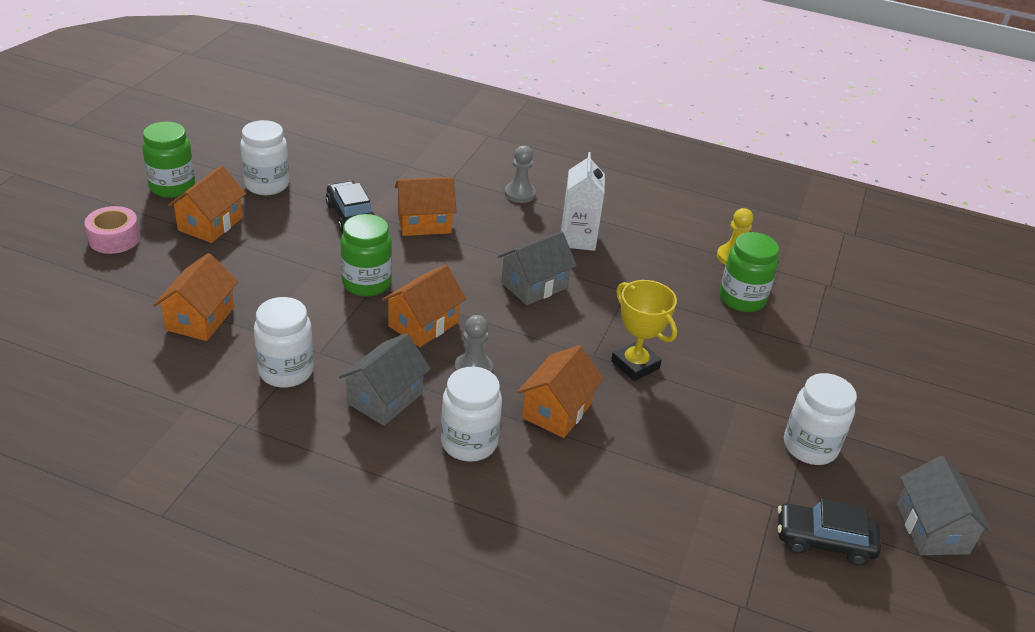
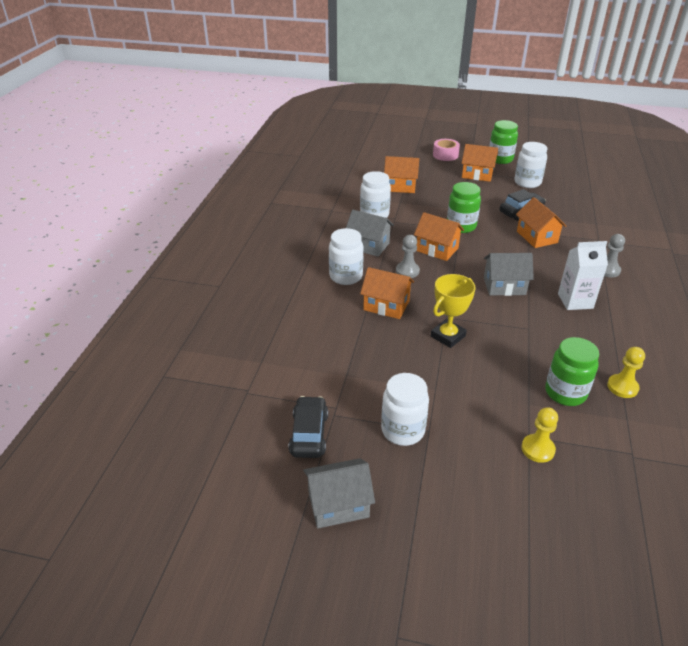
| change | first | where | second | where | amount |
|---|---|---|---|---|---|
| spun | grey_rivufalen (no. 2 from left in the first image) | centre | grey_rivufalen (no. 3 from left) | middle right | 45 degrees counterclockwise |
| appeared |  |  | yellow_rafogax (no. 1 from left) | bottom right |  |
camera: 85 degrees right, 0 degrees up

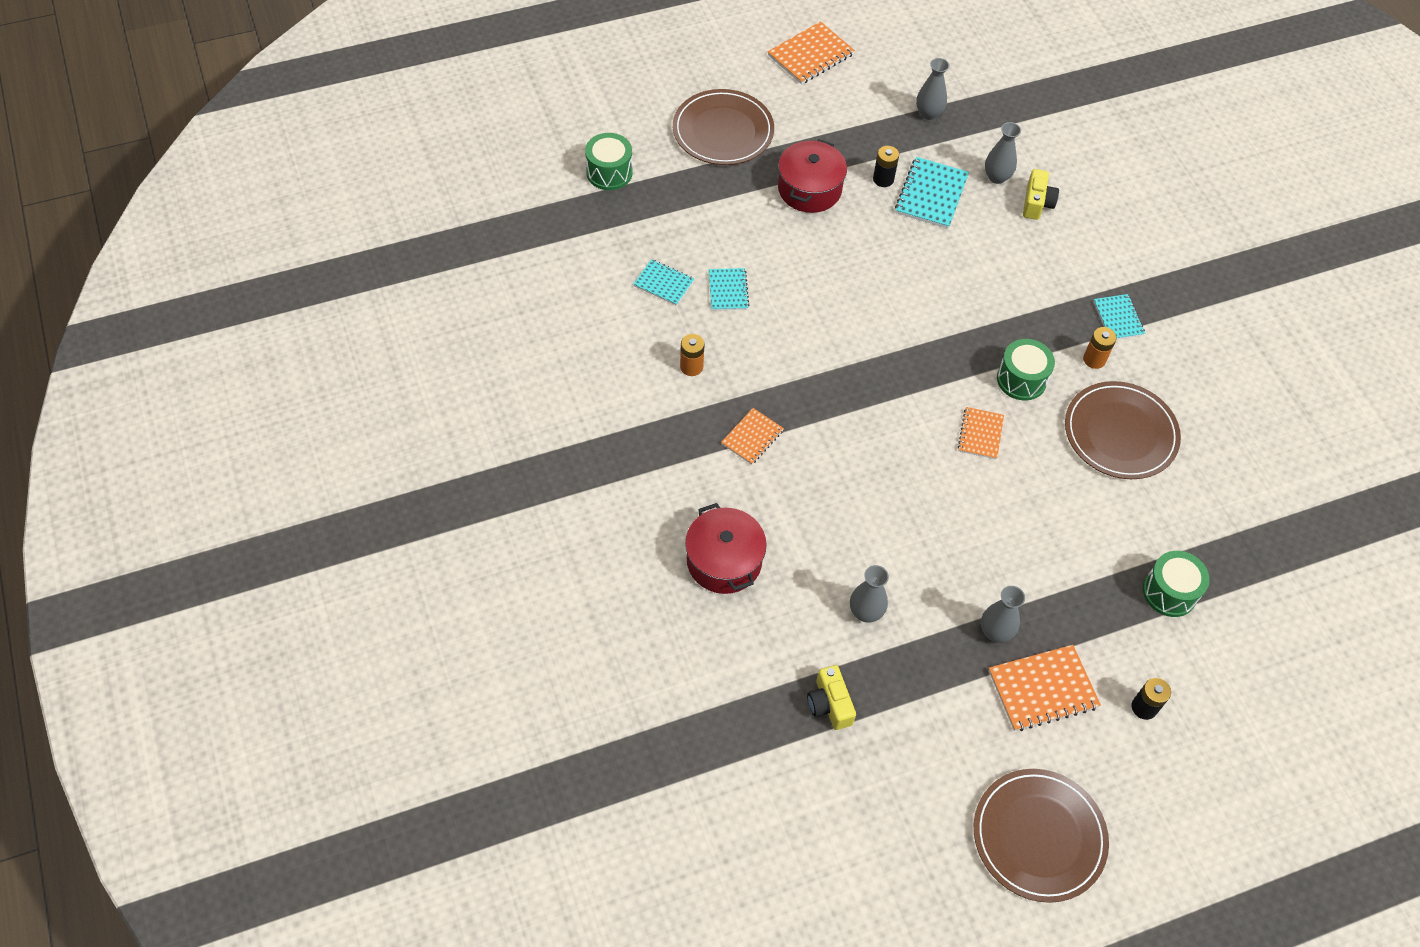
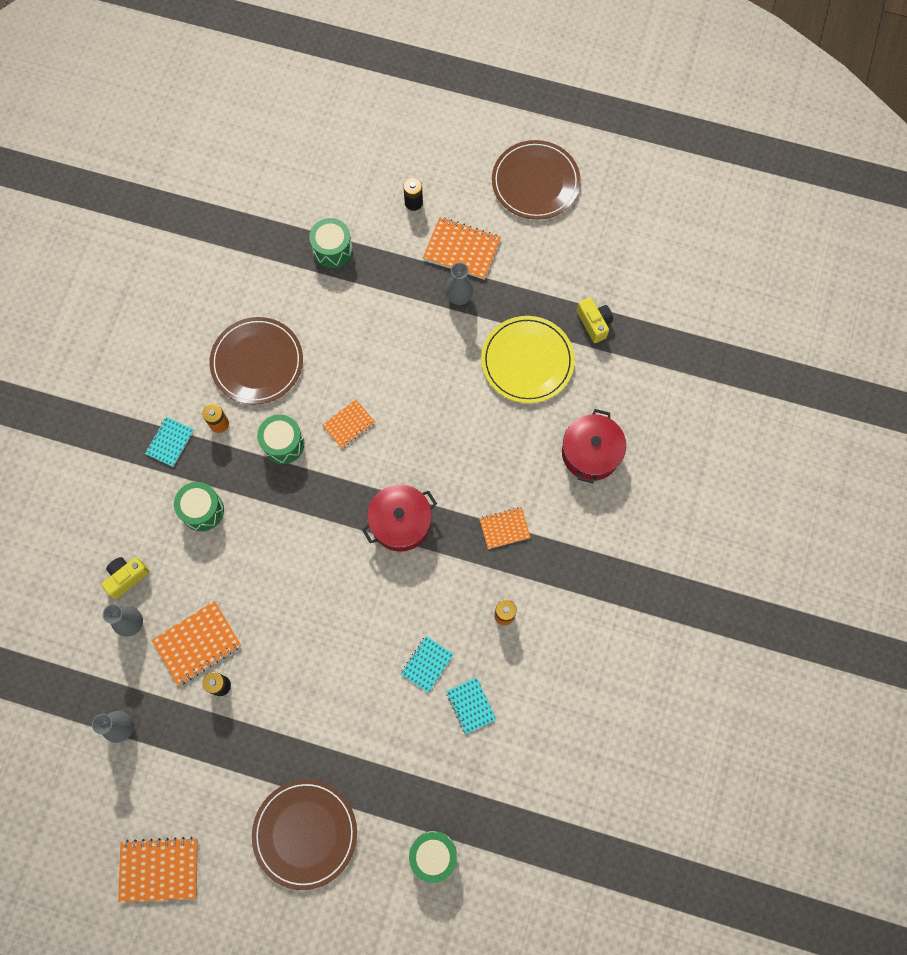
| change | first | where | second | where | amount |
|---|---|---|---|---|---|
| relocated | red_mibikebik (no. 2 from left in the first image) | top centre | red_mibikebik (no. 1 from left) | centre |  |
| spun | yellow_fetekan (no. 1 from left in the first image) | bottom centre | yellow_fetekan (no. 2 from left) | centre | 45 degrees counterclockwise |
| exchanged | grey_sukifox (no. 1 from left) | centre | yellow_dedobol | centre |  |
| colour | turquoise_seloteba (no. 3 from left) | top centre | orange_seloteba (no. 2 from left) | bottom left |  |
| appeared |  |  | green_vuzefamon (no. 1 from left) | middle left |  |
camera: 140 degrees left, 15 degrees up

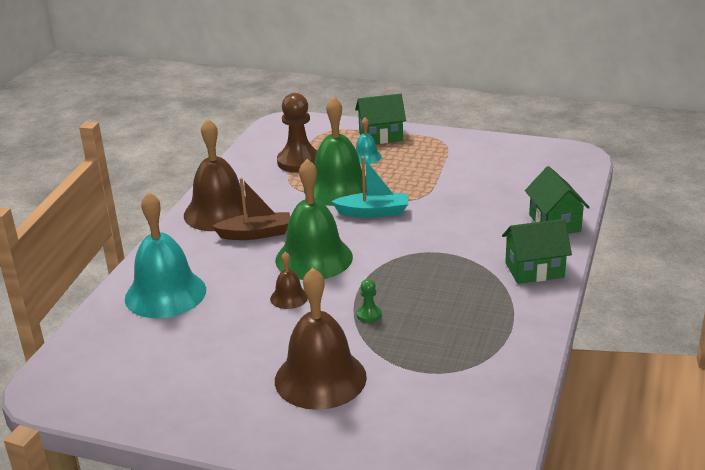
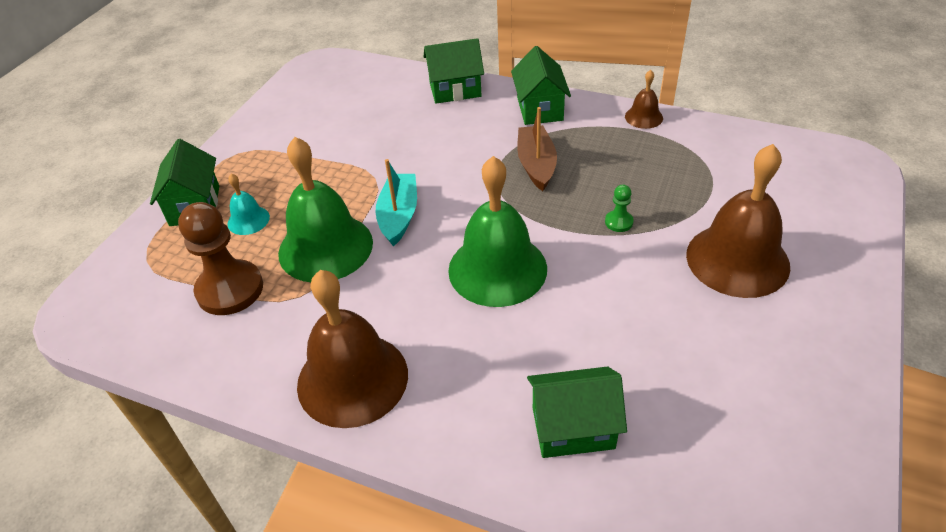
| change | first | where | second | where | amount |
|---|---|---|---|---|---|
| exchanged | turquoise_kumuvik (no. 1 from left) | middle left | green_rivufalen (no. 4 from left) | bottom centre |  |
| relocated | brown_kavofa | centre |  | top centre |  |
| relocated | brown_kumuvik (no. 2 from left) | centre |  | top right |  |
camera: 85 degrees left, 15 degrees up

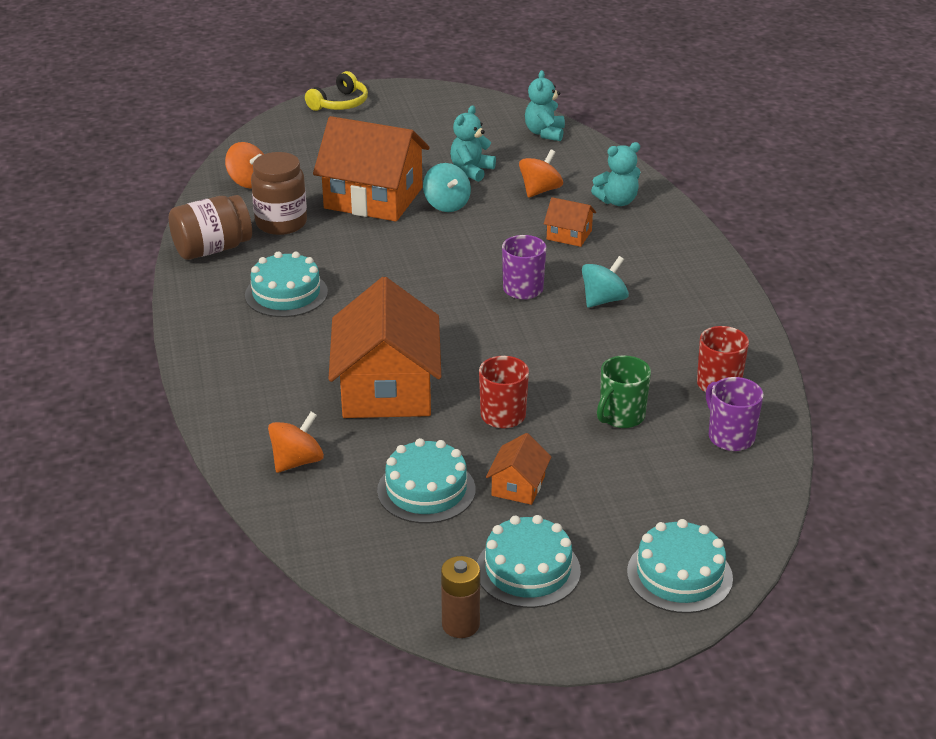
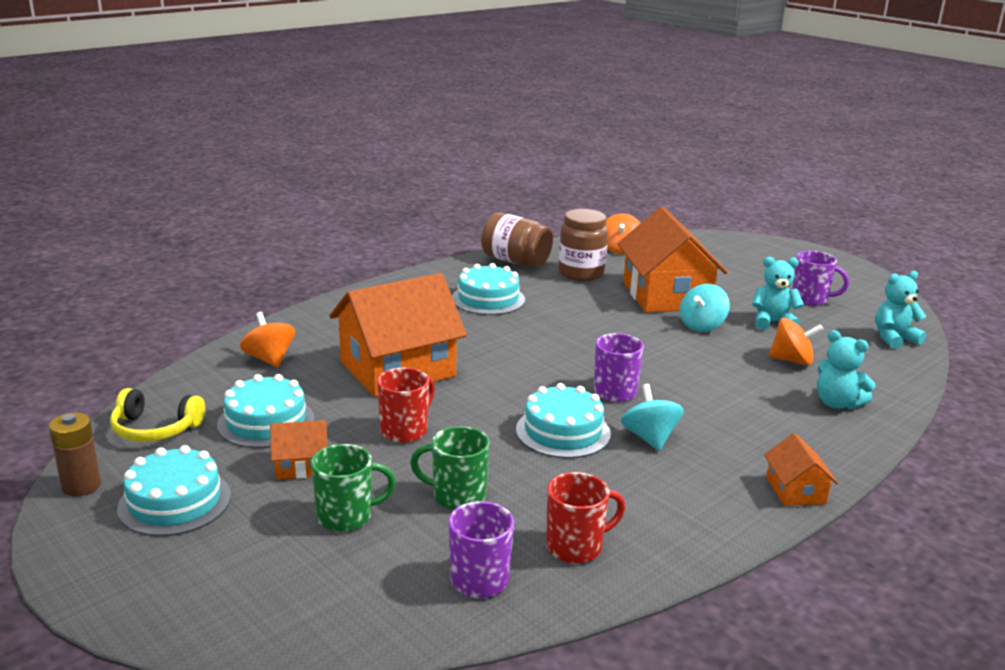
| change | first | where | second | where | amount |
|---|---|---|---|---|---|
| spun | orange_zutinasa (no. 2 from left in the first image) | middle left | orange_zutinasa (no. 1 from left) | middle left | 135 degrees counterclockwise |
| relocated | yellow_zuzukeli | top centre |  | middle left |  |
| relocated | orange_rivufalen (no. 4 from left) | top centre |  | bottom right |  |
| spun | turquoise_zutinasa (no. 2 from left in the first image) | centre | turquoise_zutinasa (no. 1 from left) | centre | 120 degrees counterclockwise |
| relocated | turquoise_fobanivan (no. 4 from left) | bottom right |  | centre |  |
| appeared |  |  | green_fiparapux (no. 1 from left) | bottom centre |  |
| appeared |  |  | purple_fiparapux (no. 3 from left) | middle right |  |
camera: 60 degrees right, 10 degrees down

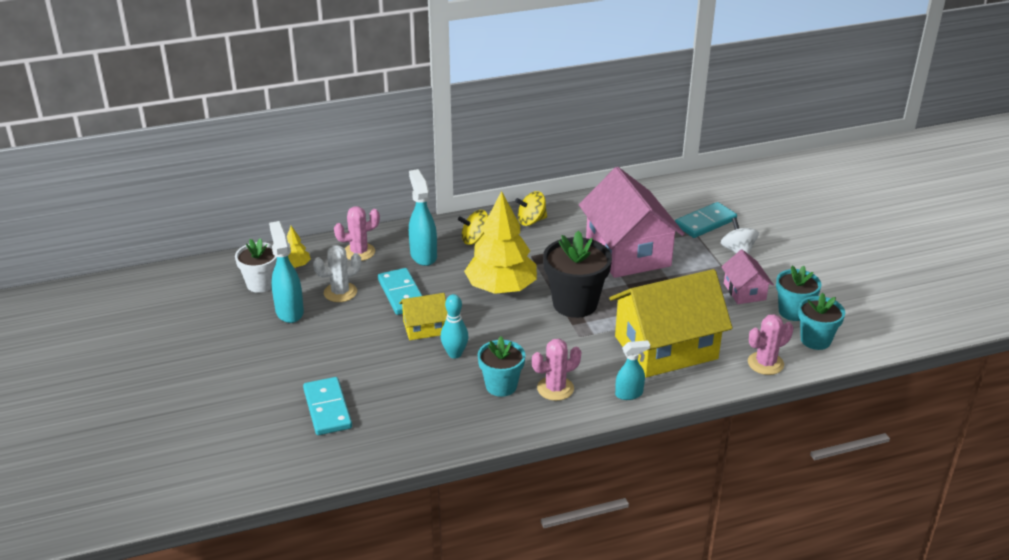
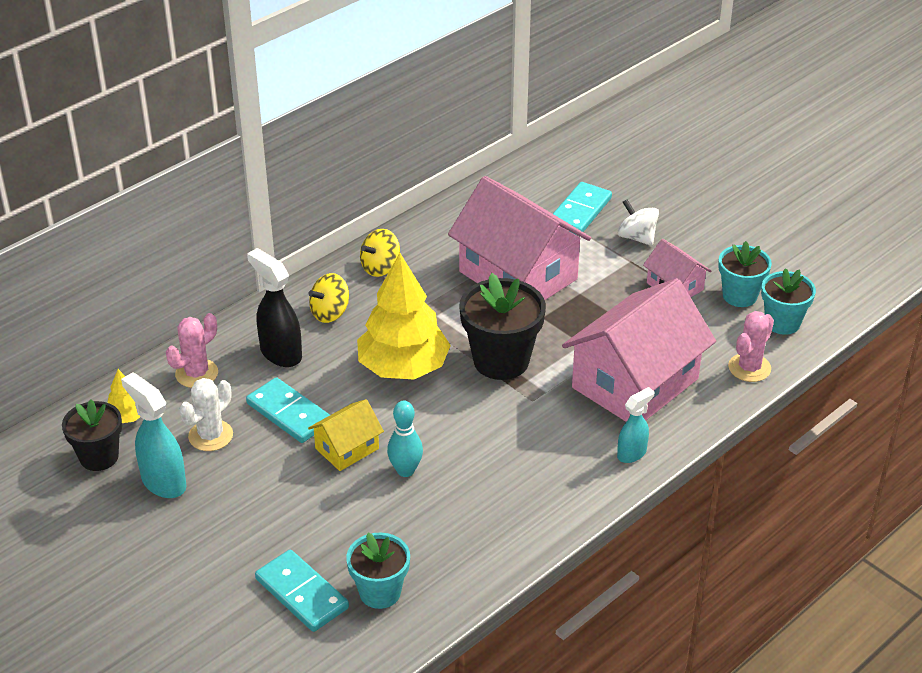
| change | first | where | second | where | amount |
|---|---|---|---|---|---|
| colour | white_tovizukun | middle left | black_tovizukun (no. 1 from left) | middle left |  |
| colour | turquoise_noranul (no. 2 from left) | centre | black_noranul | middle left |  |
| relocated | turquoise_tovizukun (no. 1 from left) | centre |  | bottom centre |  |
| missing | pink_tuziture (no. 2 from left) | centre |  |  |  |
| colour | yellow_rivufalen (no. 2 from left) | centre | pink_rivufalen (no. 2 from left) | middle right |  |
camera: 25 degrees left, 5 degrees up

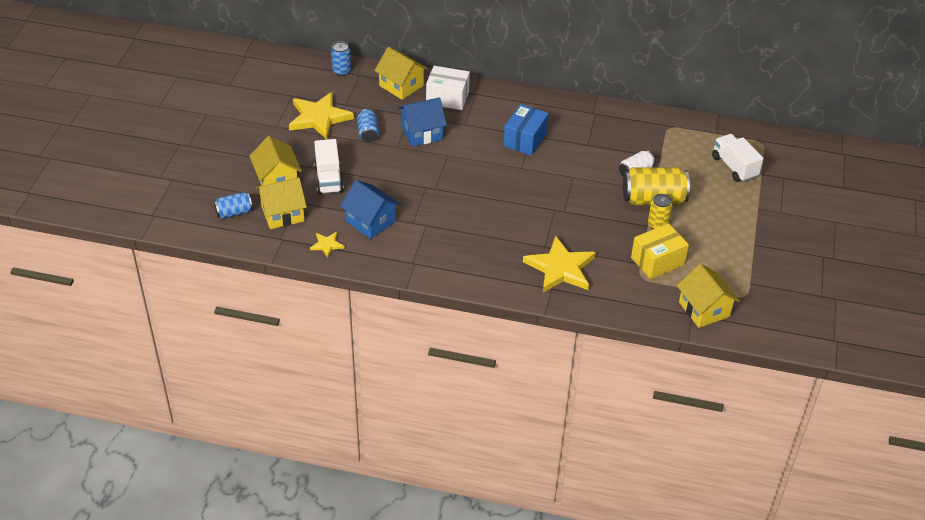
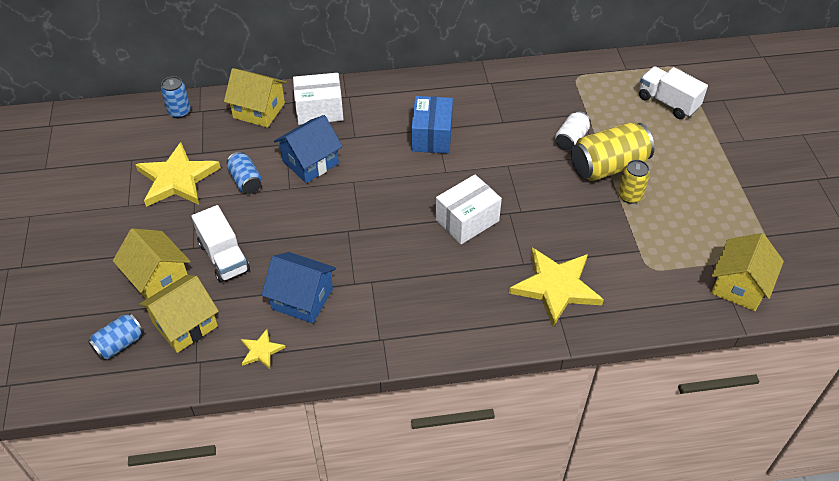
| change | first | where | second | where | amount |
|---|---|---|---|---|---|
| missing | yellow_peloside | middle right |  |  |  |
| spun | yellow_rivufalen (no. 4 from left) | middle right |  | middle right | 75 degrees clockwise |
| appeared |  |  | white_peloside (no. 2 from left) | centre |  |
camera: 20 degrees left, 5 degrees up

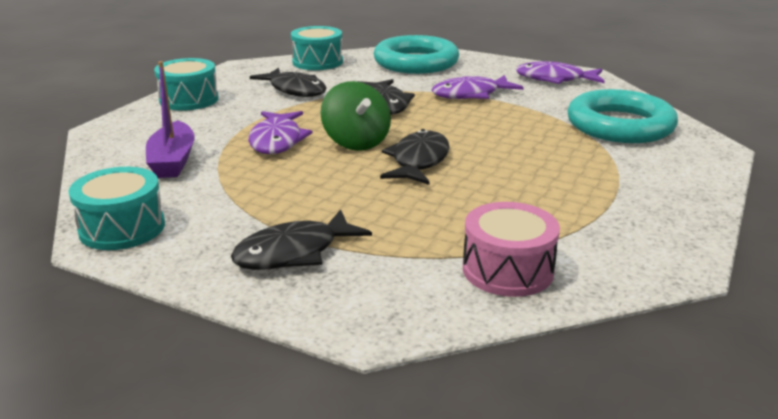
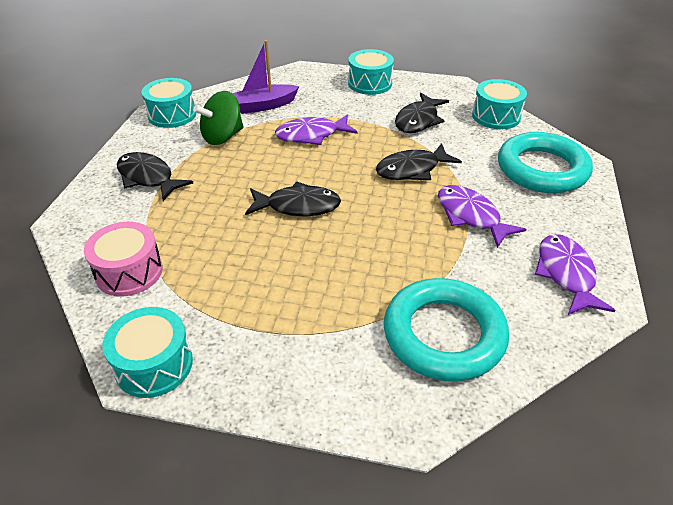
| change | first | where | second | where | amount |
|---|---|---|---|---|---|
| relocated | green_zutinasa | top centre |  | top left |  |
| appeared |  |  | turquoise_vuzefamon (no. 1 from left) | bottom left |  |
camera: 75 degrees right, 15 degrees up

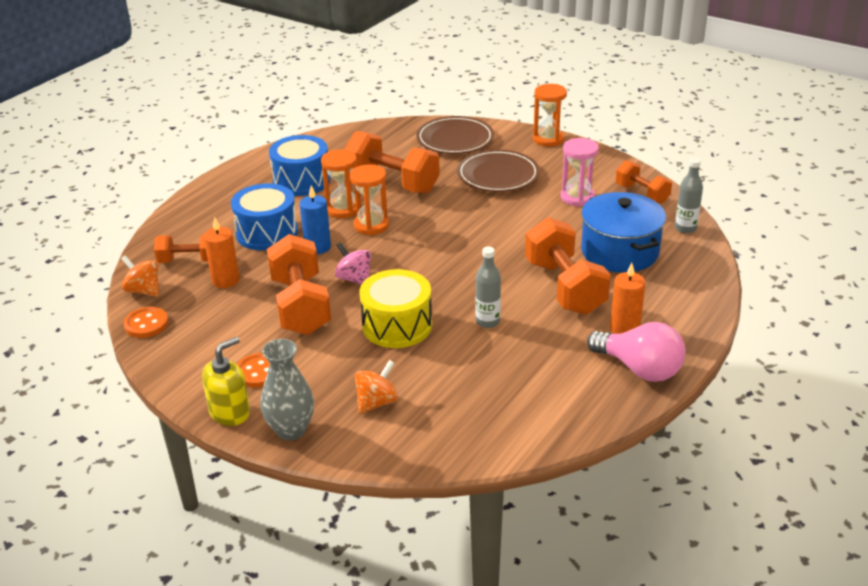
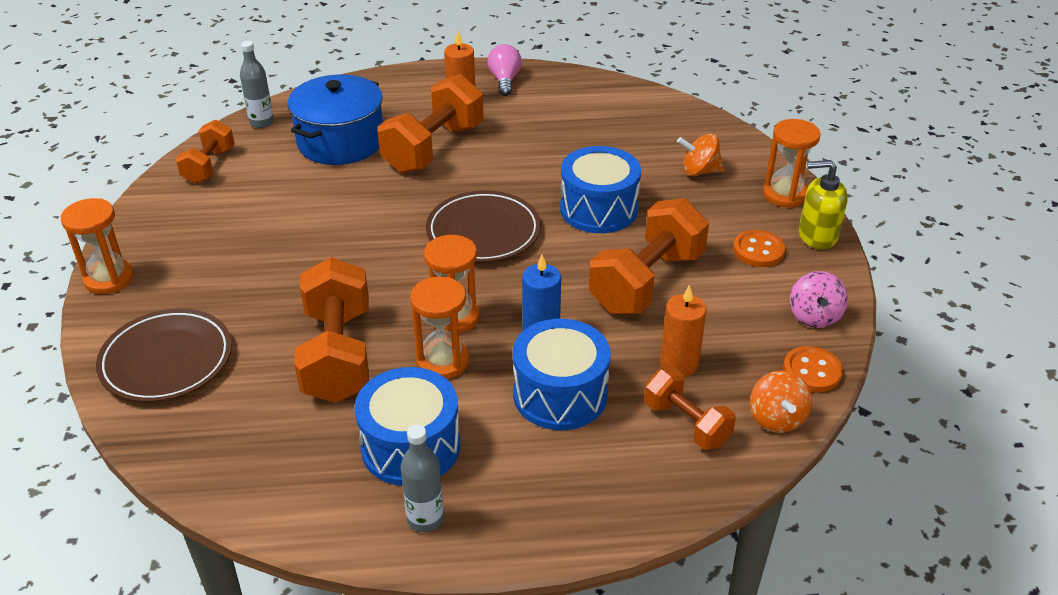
| change | first | where | second | where | amount |
|---|---|---|---|---|---|
| exchanged | grey_sukifox | middle left | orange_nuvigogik (no. 4 from left) | top right |  |
| relocated | pink_zutinasa | centre |  | middle right |  |
| colour | yellow_vuzefamon | centre | blue_vuzefamon (no. 3 from left) | top centre |  |
| relocated | brown_dedobol (no. 2 from left) | top centre |  | centre |  |
| relocated | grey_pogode (no. 1 from left in the first image) | centre | grey_pogode (no. 2 from left) | bottom centre |  |
| missing | pink_nuvigogik | top right |  |  |  |
| size | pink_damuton | middle right |  | top centre | x0.65 |
camera: 130 degrees left, 5 degrees up

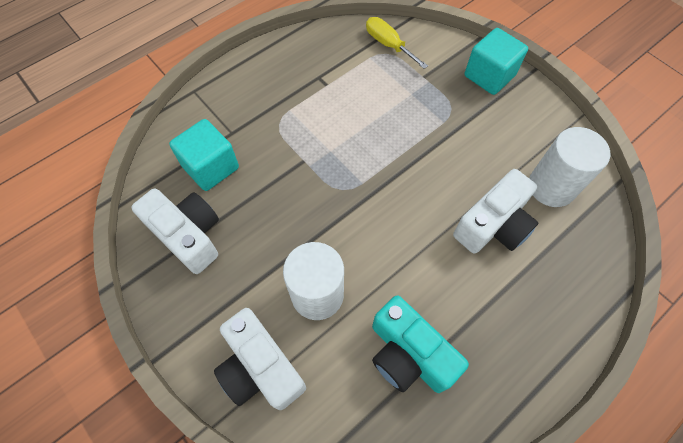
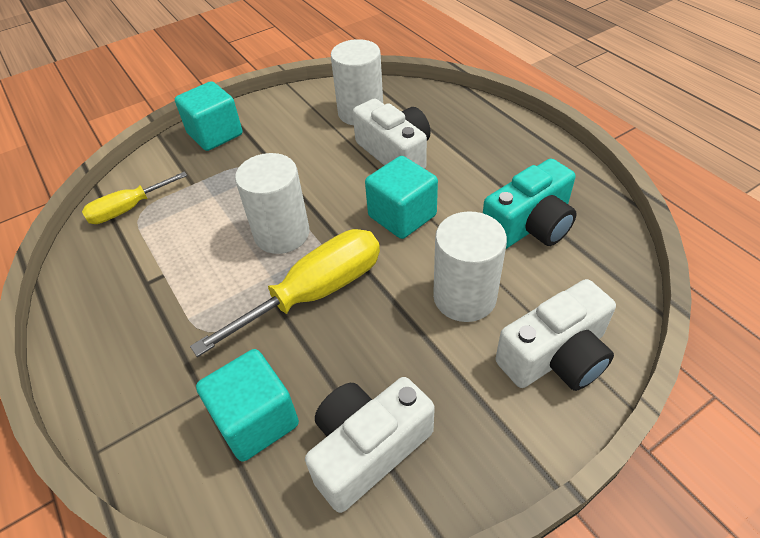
| change | first | where | second | where | amount |
|---|---|---|---|---|---|
| appeared |  |  | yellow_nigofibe (no. 2 from left) | centre |  |
| appeared |  |  | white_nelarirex (no. 1 from left) | centre |  |
| appeared |  |  | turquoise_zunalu (no. 3 from left) | centre |  |
camera: 80 degrees left, 15 degrees down

